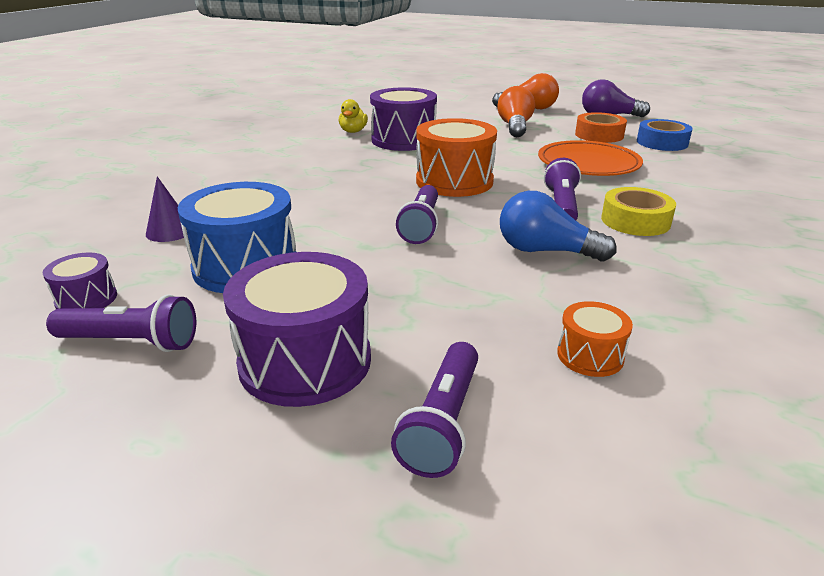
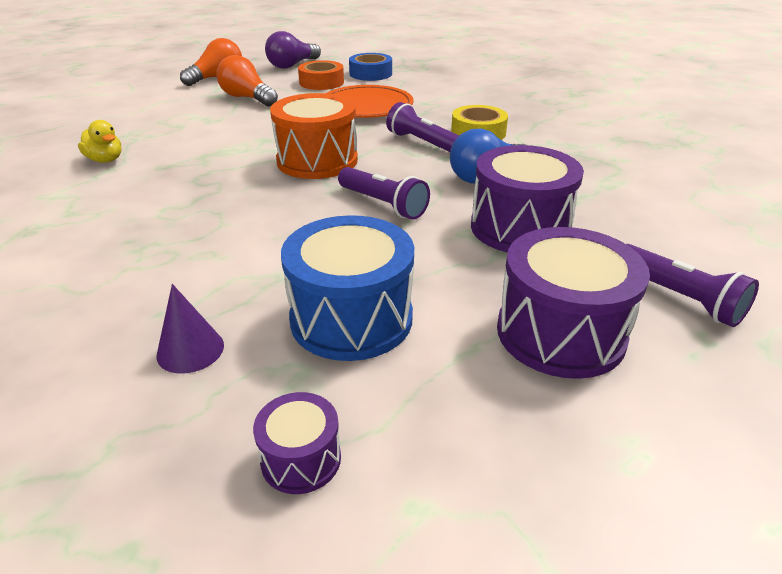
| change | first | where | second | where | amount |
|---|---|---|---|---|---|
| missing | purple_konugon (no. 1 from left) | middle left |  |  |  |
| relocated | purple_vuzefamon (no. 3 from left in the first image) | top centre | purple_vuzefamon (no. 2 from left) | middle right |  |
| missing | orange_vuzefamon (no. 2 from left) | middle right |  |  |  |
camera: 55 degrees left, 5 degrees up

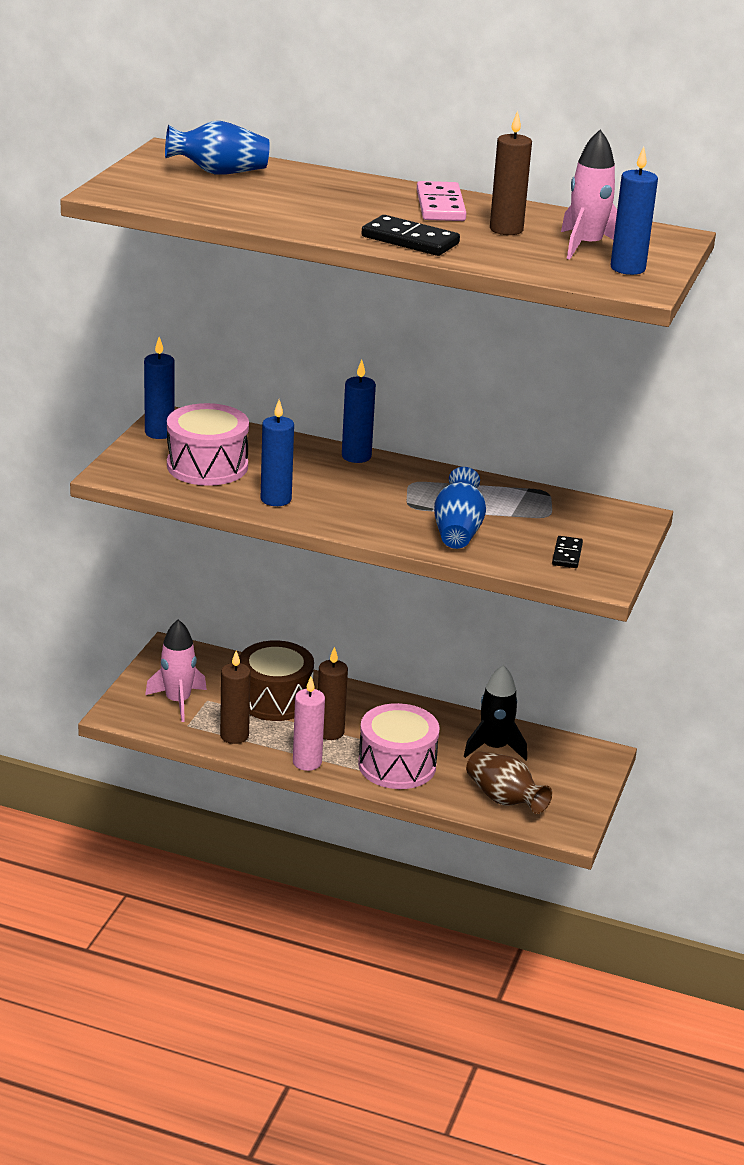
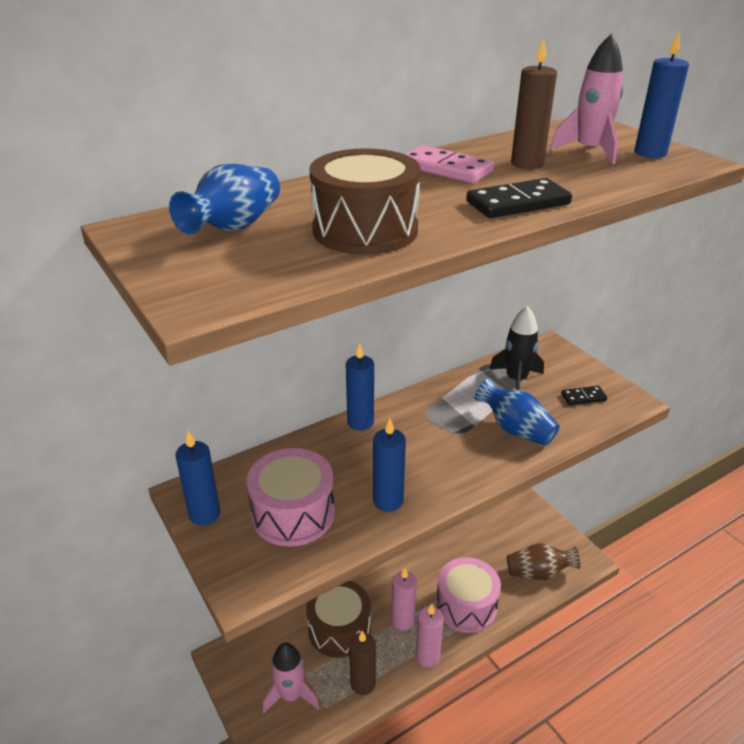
| change | first | where | second | where | amount |
|---|---|---|---|---|---|
| colour | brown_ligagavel (no. 2 from left) | centre | pink_ligagavel (no. 1 from left) | bottom centre |  |
| relocated | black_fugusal | centre |  | middle right |  |
| spun | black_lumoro (no. 2 from left) | middle right |  | middle right | 60 degrees counterclockwise |
| appeared |  |  | brown_vuzefamon (no. 2 from left) | top centre |  |
camera: 50 degrees left, 5 degrees up

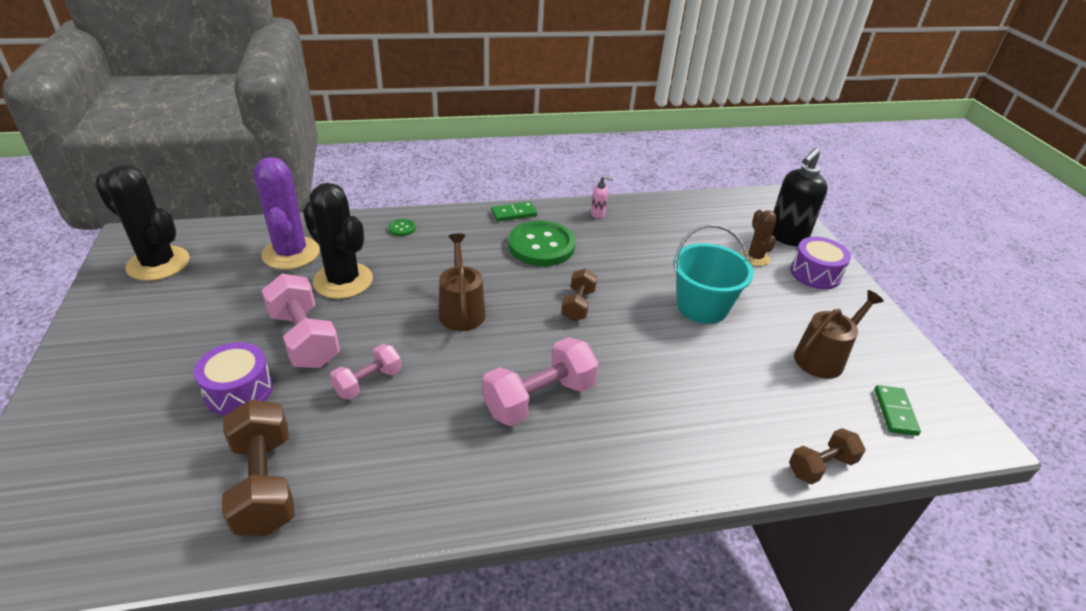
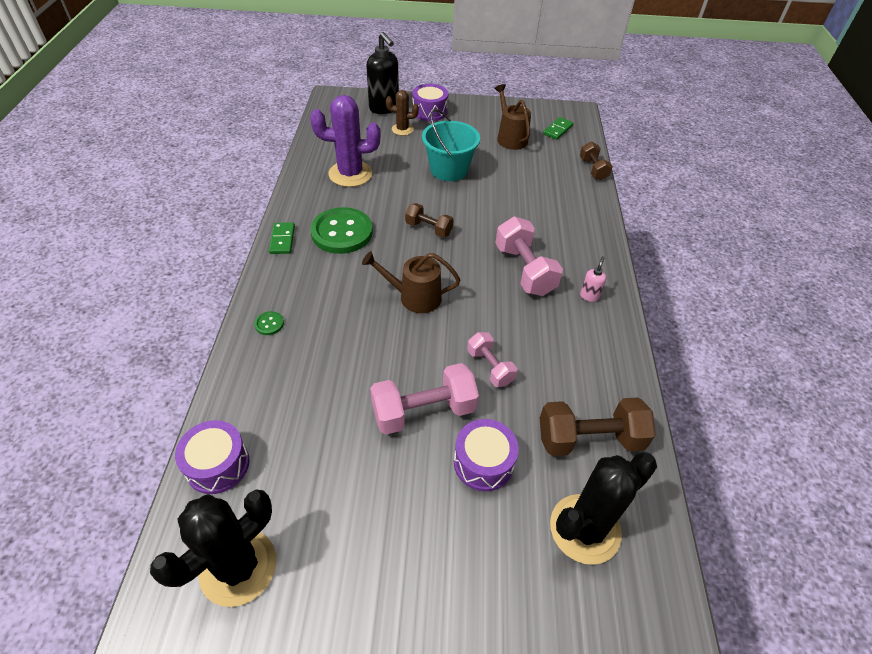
| change | first | where | second | where | amount |
|---|---|---|---|---|---|
| relocated | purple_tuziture | middle left |  | top centre |  |
| relocated | black_tuziture (no. 2 from left) | middle left |  | bottom right |  |
| relocated | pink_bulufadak | top centre |  | middle right |  |
| spun | green_lumoro (no. 2 from left) | bottom right |  | top centre | 75 degrees counterclockwise |
| appeared |  |  | purple_vuzefamon (no. 1 from left) | bottom left |  |
camera: 75 degrees left, 10 degrees up

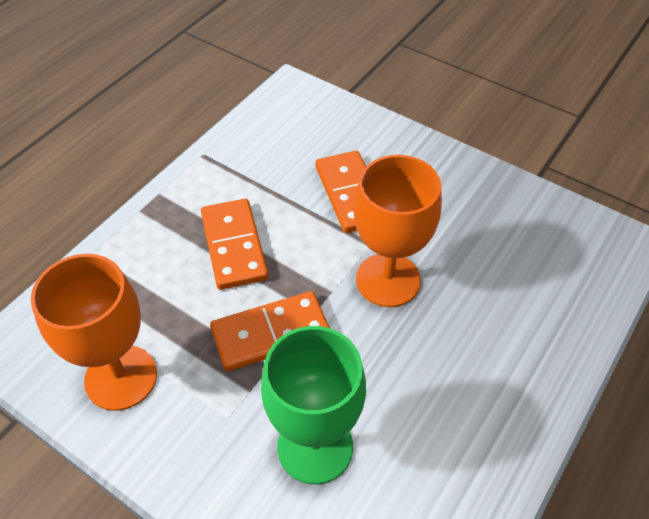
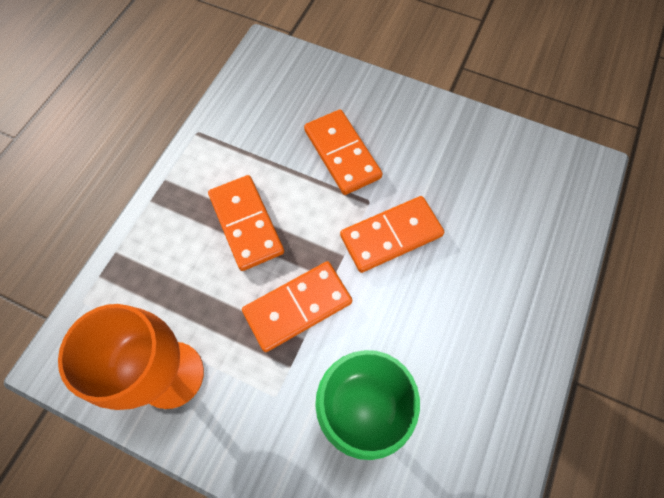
| change | first | where | second | where | amount |
|---|---|---|---|---|---|
| exchanged | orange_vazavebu (no. 2 from left) | centre | orange_lumoro (no. 4 from left) | centre |  |
camera: 10 degrees left, 15 degrees up

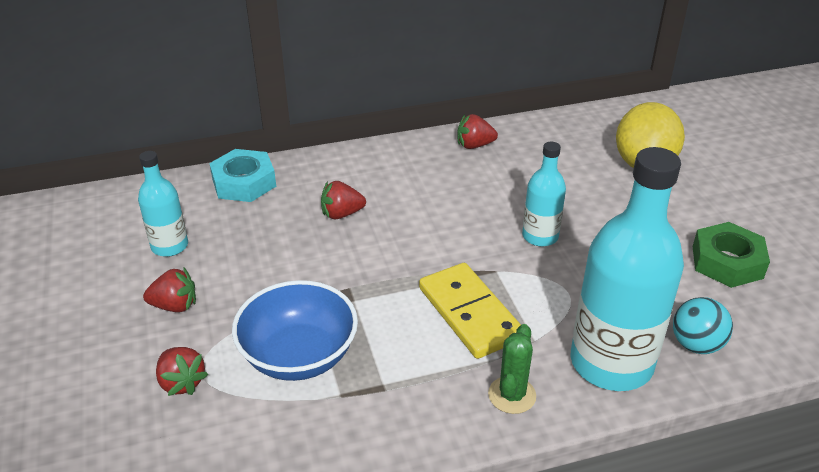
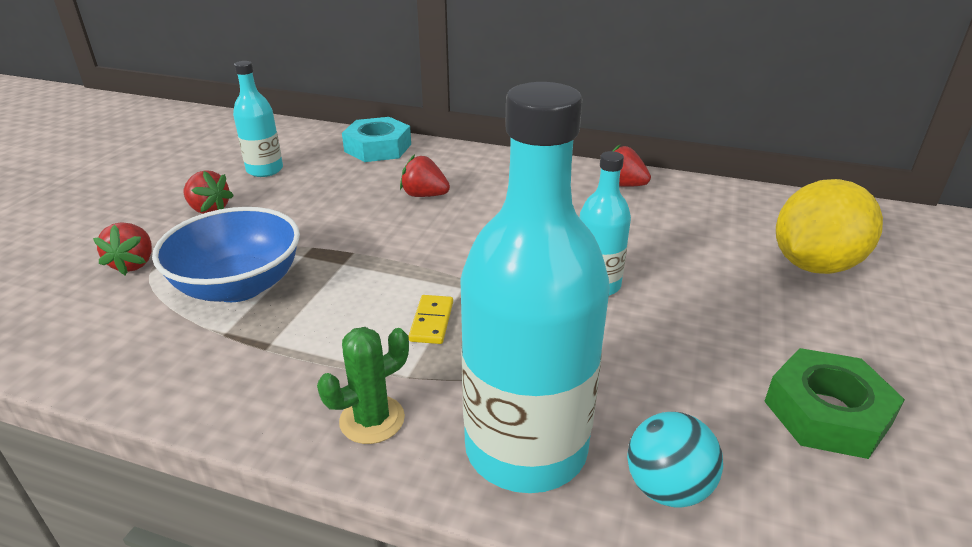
| change | first | where | second | where | amount |
|---|---|---|---|---|---|
| size | yellow_lumoro | centre |  | centre | x0.47 |
camera: 35 degrees right, 5 degrees down

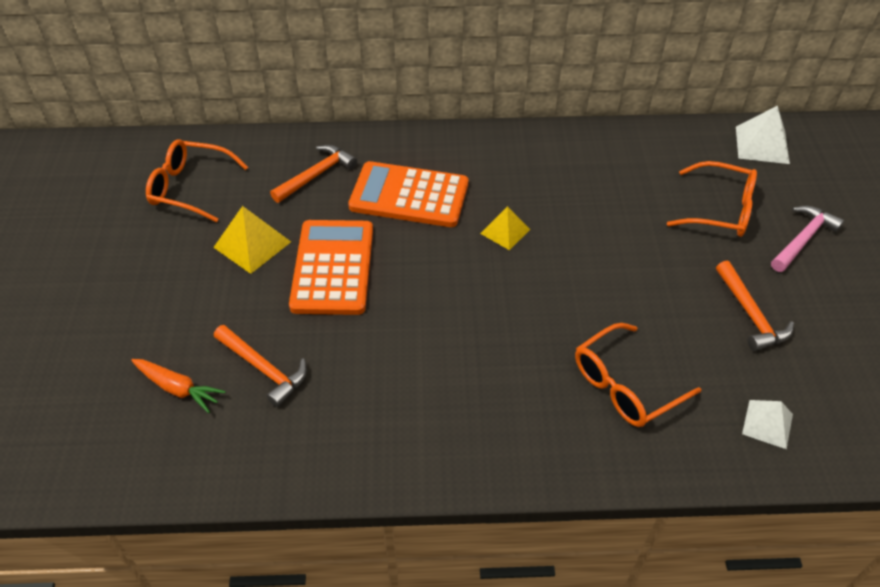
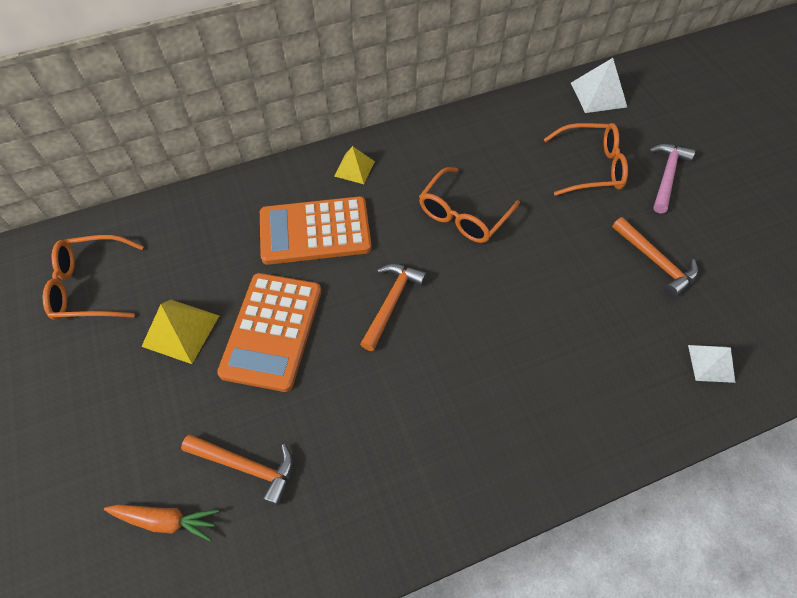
| change | first | where | second | where | amount |
|---|---|---|---|---|---|
| relocated | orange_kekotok (no. 2 from left) | top centre |  | centre |  |
| spun | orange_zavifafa (no. 1 from left) | centre |  | centre | 150 degrees counterclockwise |
| relocated | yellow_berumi (no. 2 from left) | centre |  | top centre |  |
| relocated | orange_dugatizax (no. 2 from left) | middle right |  | centre |  |
camera: 20 degrees left, 10 degrees up

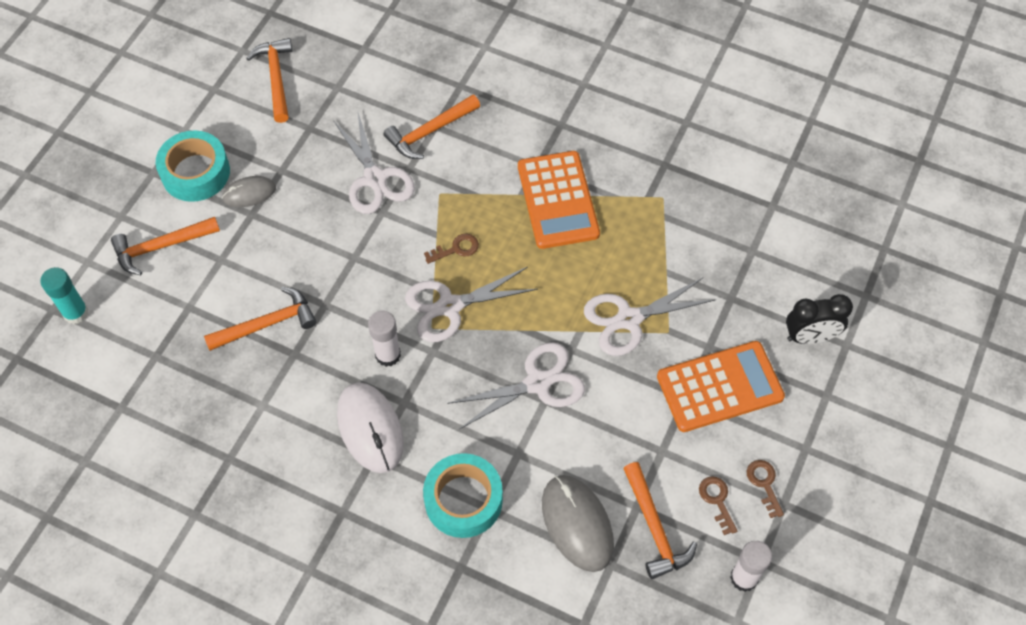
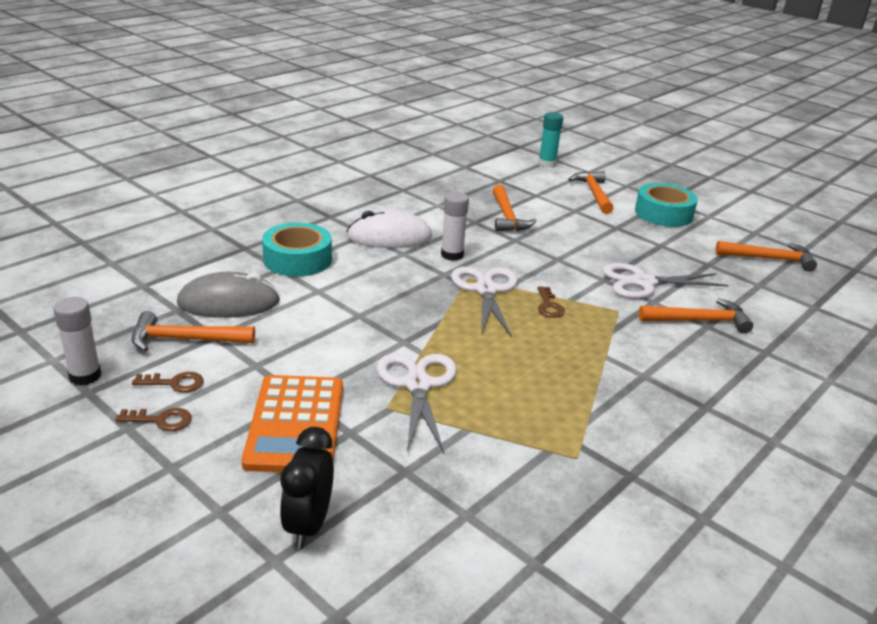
| change | first | where | second | where | amount |
|---|---|---|---|---|---|
| missing | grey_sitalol (no. 1 from left) | top left |  |  |  |
| spun | orange_kekotok (no. 4 from left) | top centre |  | middle right | 105 degrees clockwise |
| missing | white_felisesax (no. 3 from left) | centre |  |  |  |
| missing | orange_zavifafa (no. 1 from left) | top centre |  |  |  |
camera: 105 degrees right, 30 degrees down

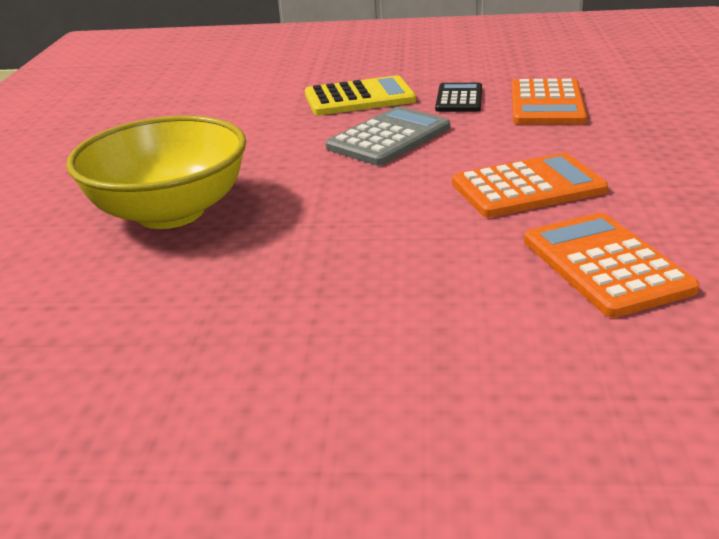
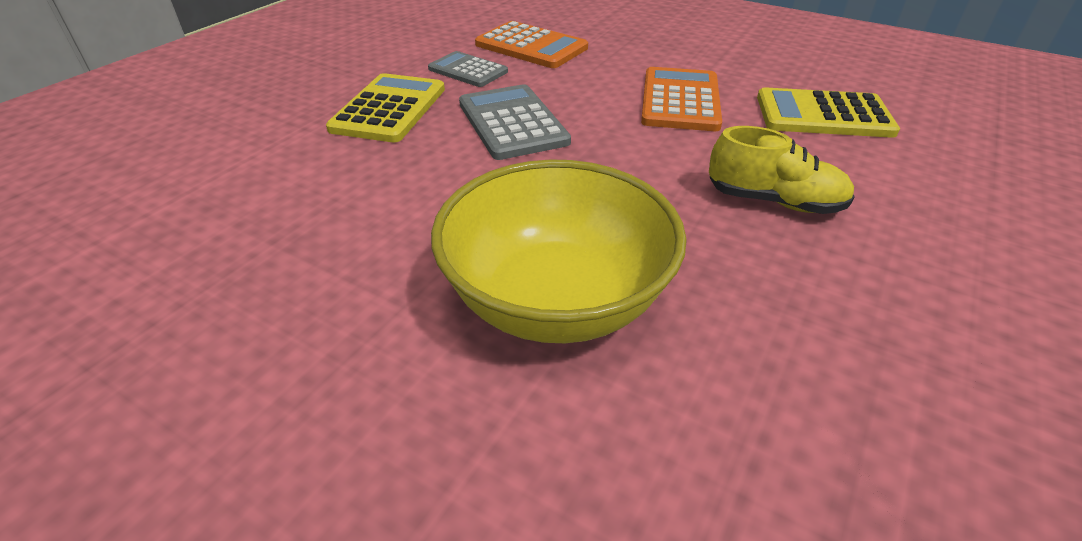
| change | first | where | second | where | amount |
|---|---|---|---|---|---|
| colour | black_zavifafa | top centre | grey_zavifafa (no. 1 from left) | top centre |  |
| colour | orange_zavifafa (no. 3 from left) | middle right | yellow_zavifafa (no. 2 from left) | top right |  |
| appeared |  |  | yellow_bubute | top right |  |
camera: 65 degrees left, 10 degrees up

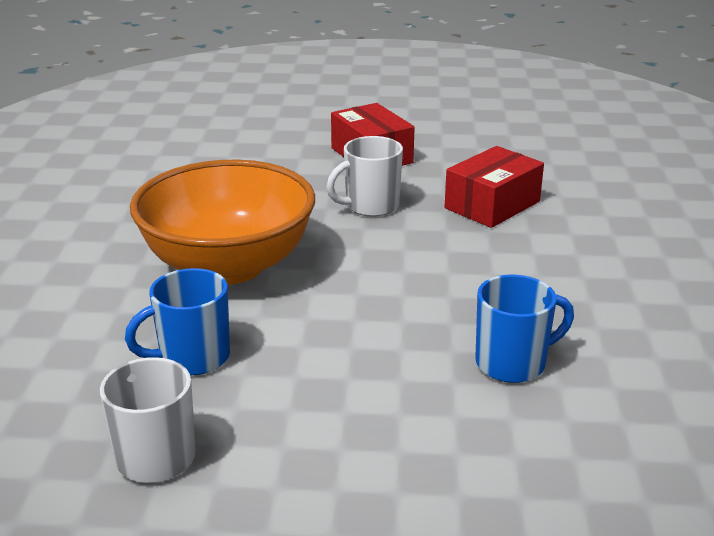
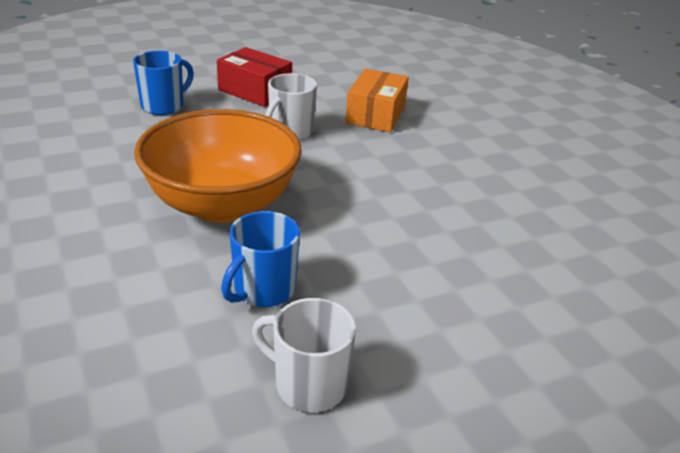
| change | first | where | second | where | amount |
|---|---|---|---|---|---|
| colour | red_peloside (no. 2 from left) | middle right | orange_peloside | top centre |  |
| relocated | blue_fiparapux (no. 2 from left in the first image) | middle right | blue_fiparapux (no. 1 from left) | top left |  |
camera: 30 degrees left, 5 degrees up

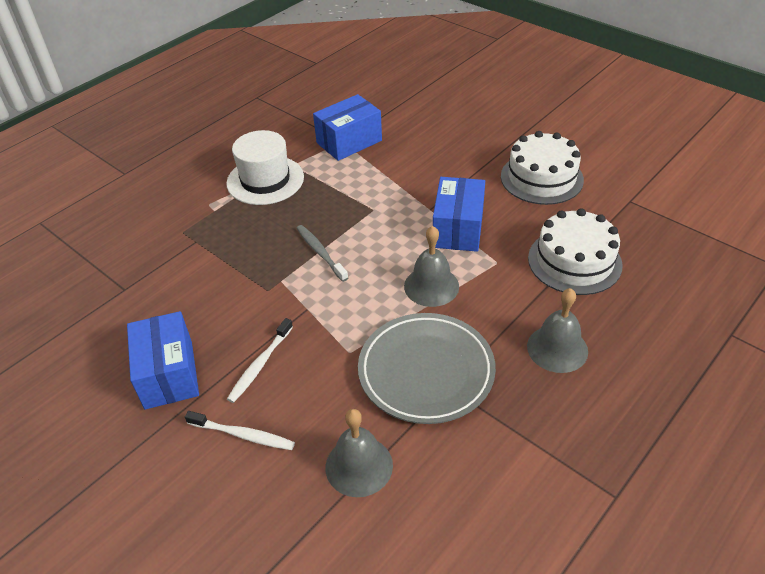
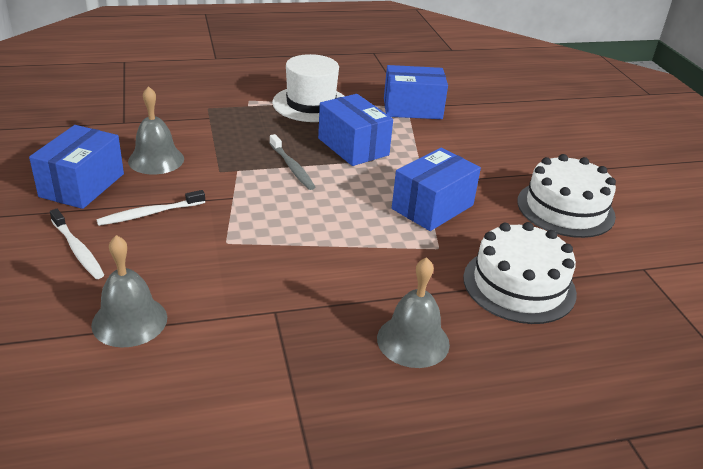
| change | first | where | second | where | amount |
|---|---|---|---|---|---|
| spun | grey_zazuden | centre |  | centre | 150 degrees clockwise |
| missing | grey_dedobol | centre |  |  |  |
| relocated | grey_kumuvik (no. 2 from left) | centre |  | top left |  |
| appeared |  |  | blue_peloside (no. 2 from left) | top centre |  |
camera: 30 degrees right, 10 degrees down

